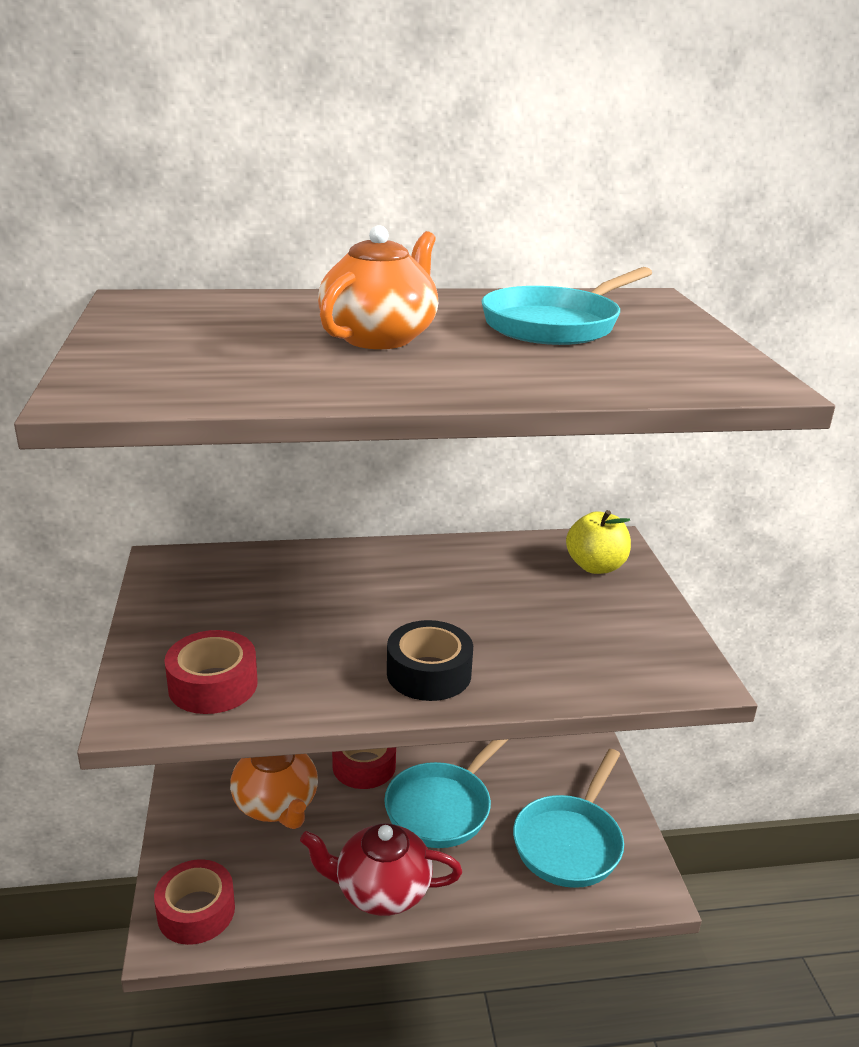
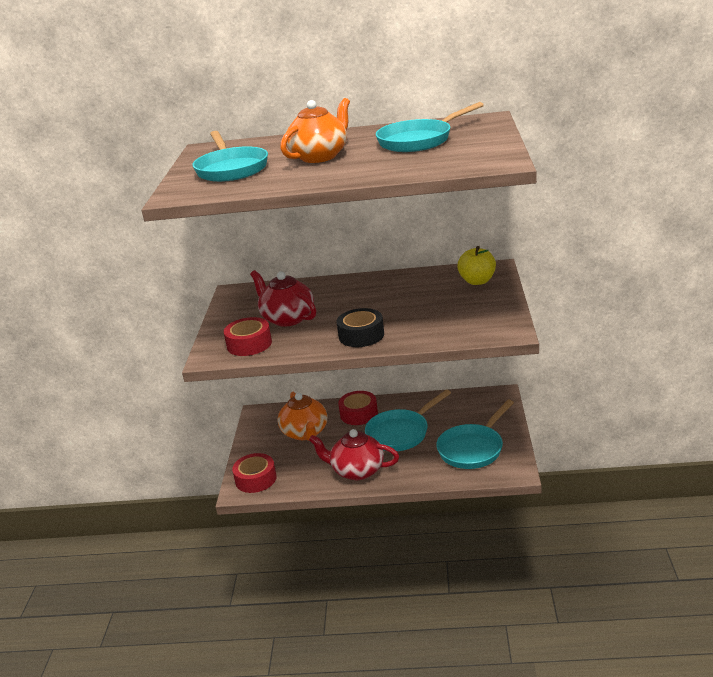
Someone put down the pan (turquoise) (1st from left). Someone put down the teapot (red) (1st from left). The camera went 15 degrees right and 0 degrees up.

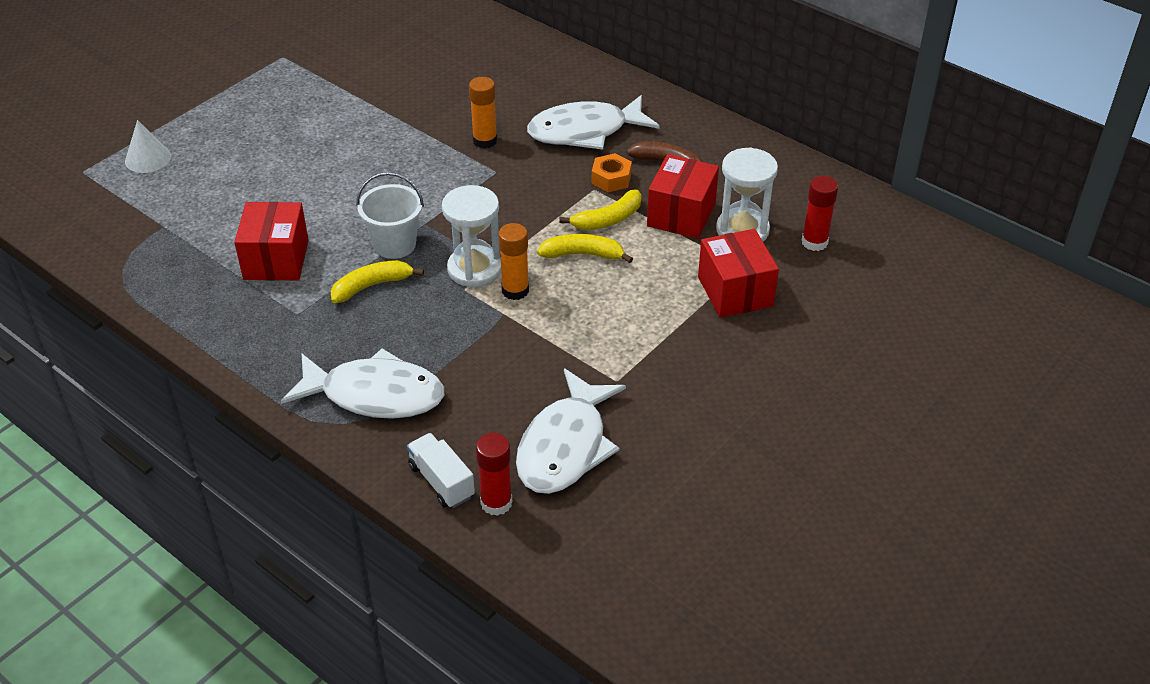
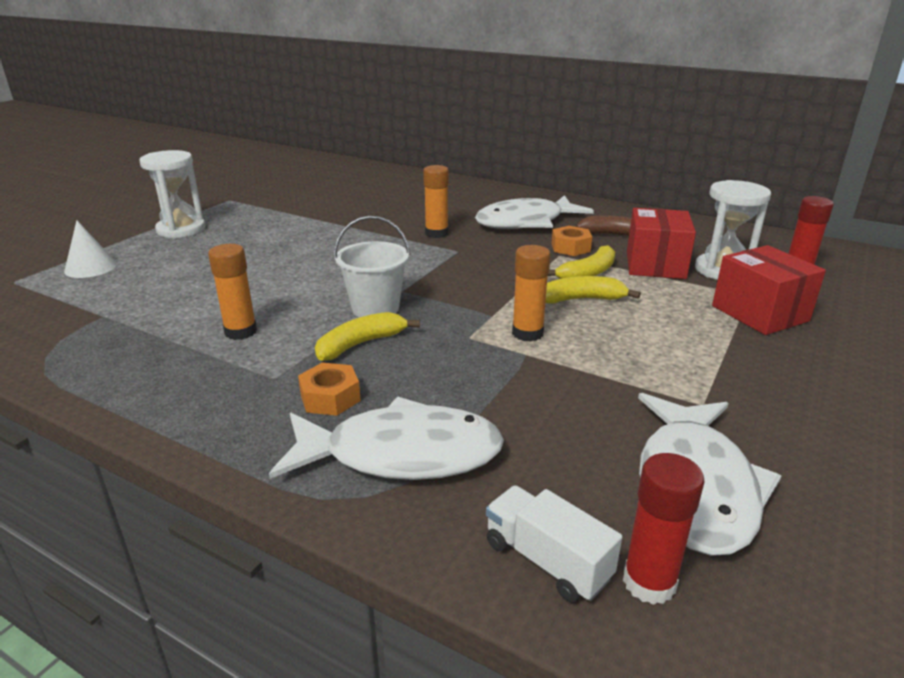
Someone swapped the box (red) (1st from left) for the glue stick (orange) (1st from left). Someone carried the hourglass (white) (1st from left). Someone put down the nut (orange) (1st from left). The camera went 10 degrees left and 15 degrees down.

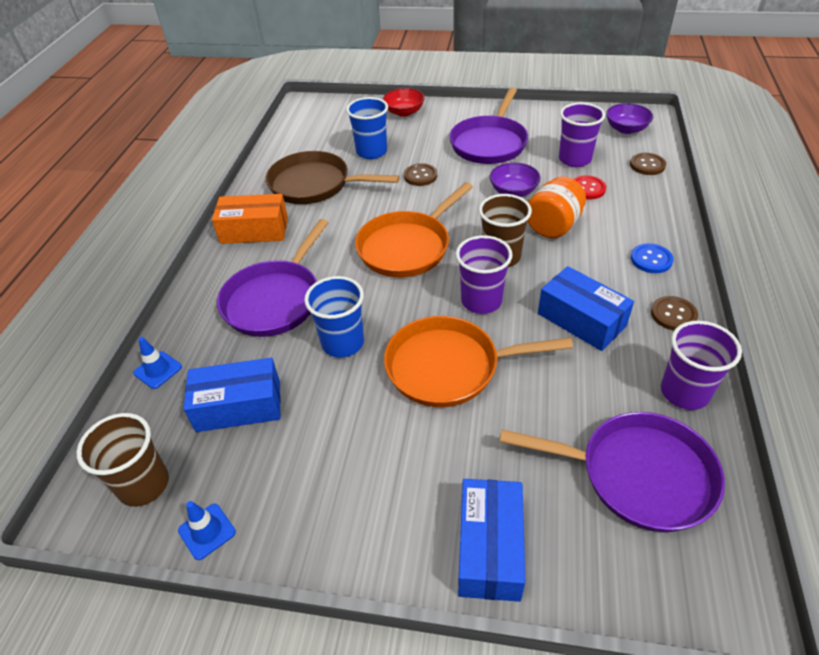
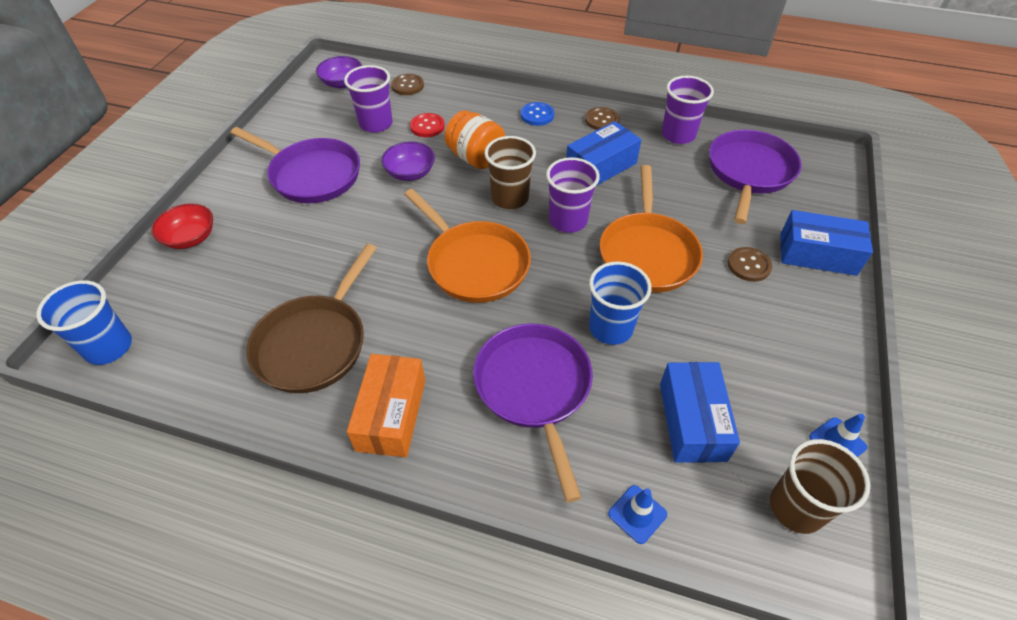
Someone rotated the pan (purple) (1st from left in the first image) by 135 degrees counterclockwise. Someone carried the cup (blue) (2nd from left in the first image). Someone carried the button (brown) (1st from left in the first image). The camera went 85 degrees left and 5 degrees up.

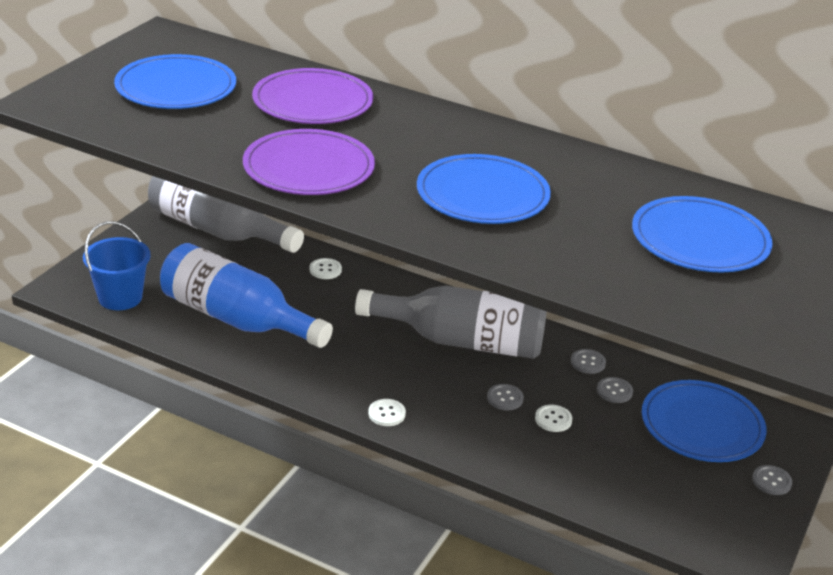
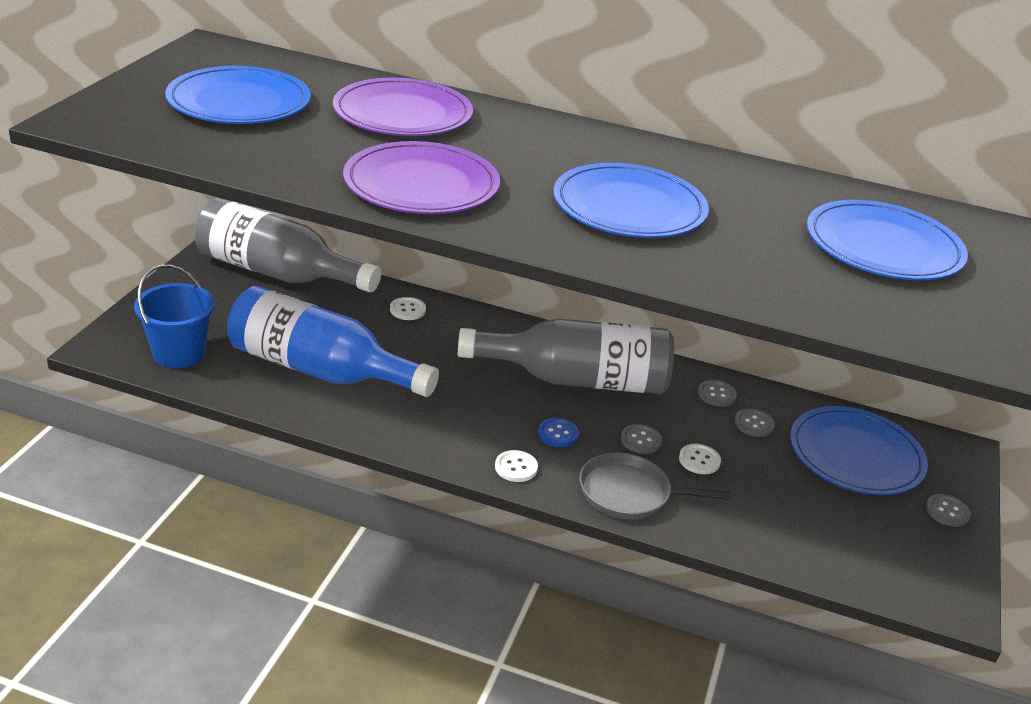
Someone put down the button (blue). Someone put down the pan (grey). The camera went 10 degrees left and 0 degrees up.

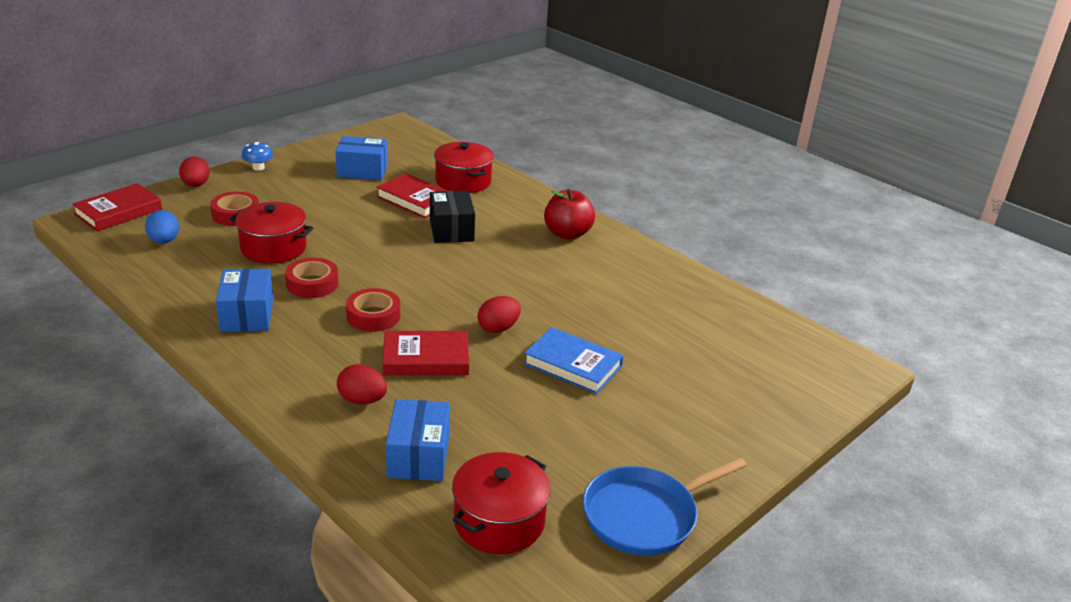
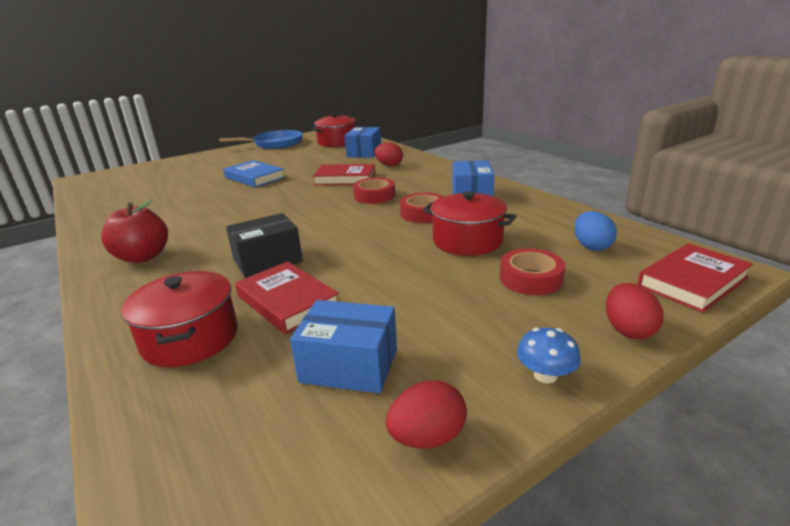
Someone rotated the box (black) by 60 degrees clockwise. Someone carried the egg (red) (3rd from left in the first image). The camera went 165 degrees left and 5 degrees down.

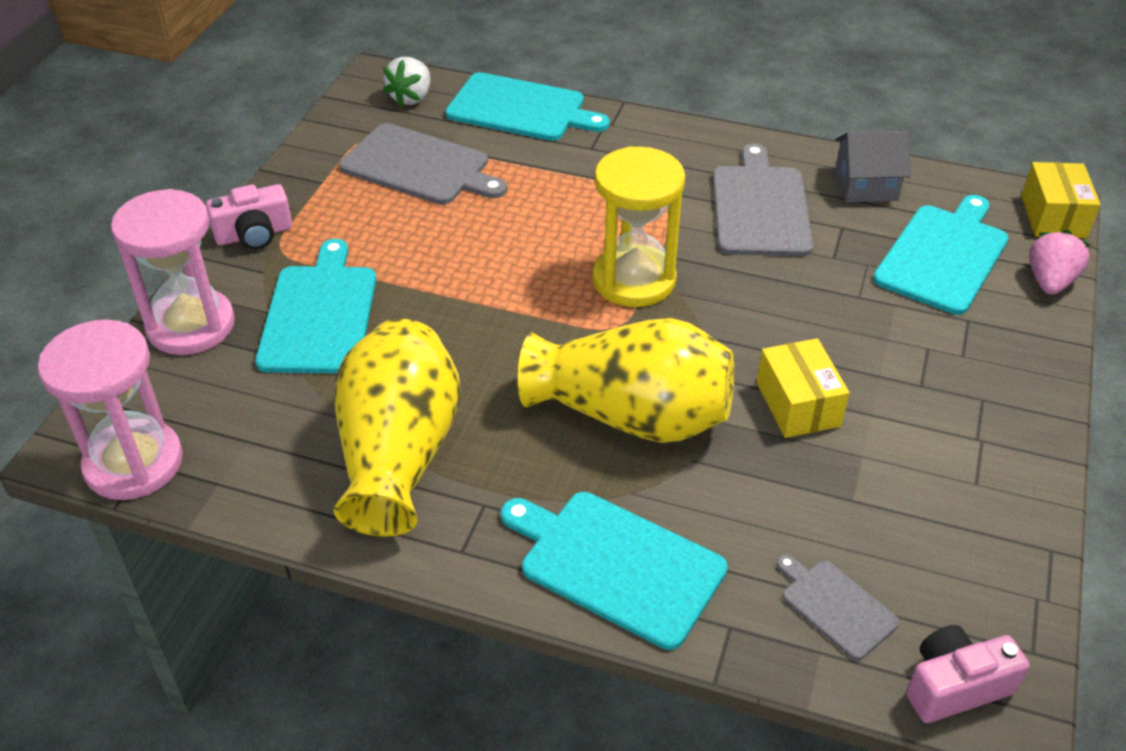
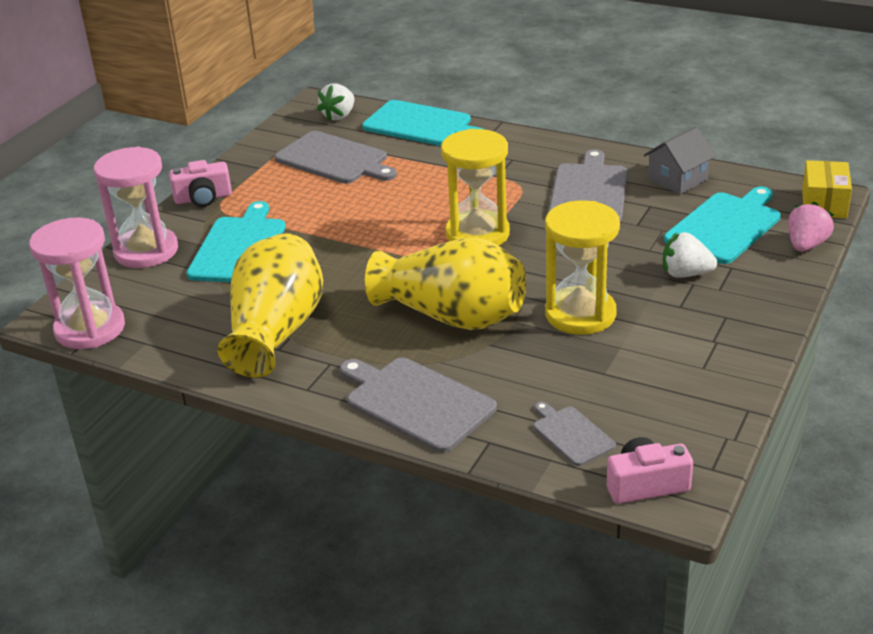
Someone repainted the cutting board (turquoise) (3rd from left), which became the cutting board (grey) (2nd from left). Someone swapped the box (yellow) (1st from left) for the hourglass (yellow) (2nd from left). Someone rotated the house (grey) by 45 degrees counterclockwise. Someone put down the strawberry (white) (2nd from left). The camera went 10 degrees right and 10 degrees down.

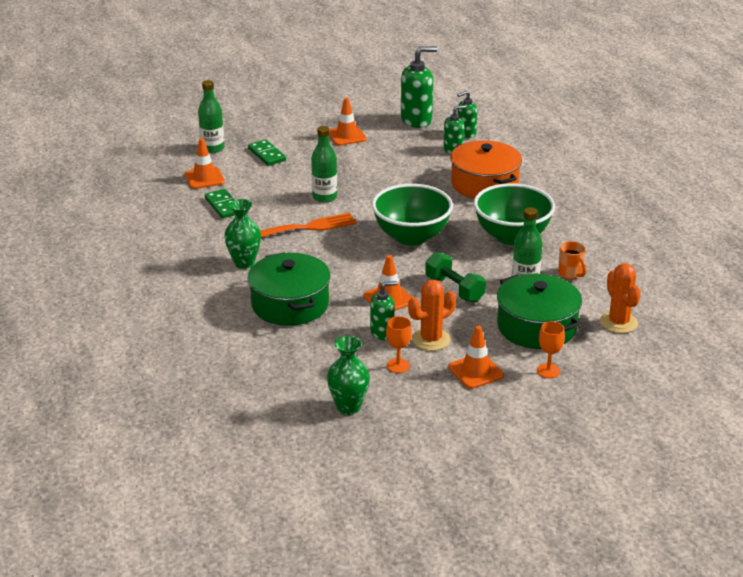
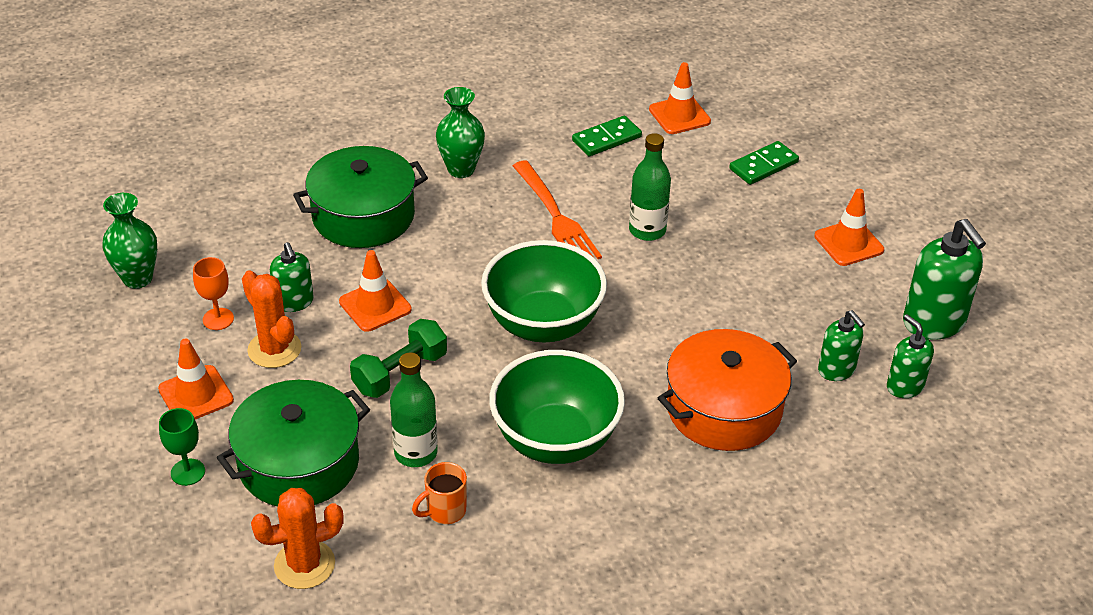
Someone took away the bottle (green) (1st from left). Someone repainted the goblet (orange) (2nd from left), which became the goblet (green). The camera went 85 degrees right and 10 degrees up.

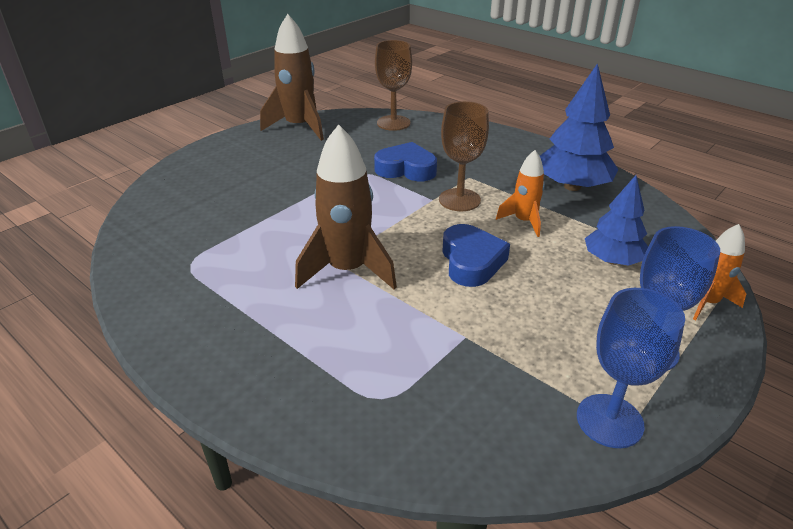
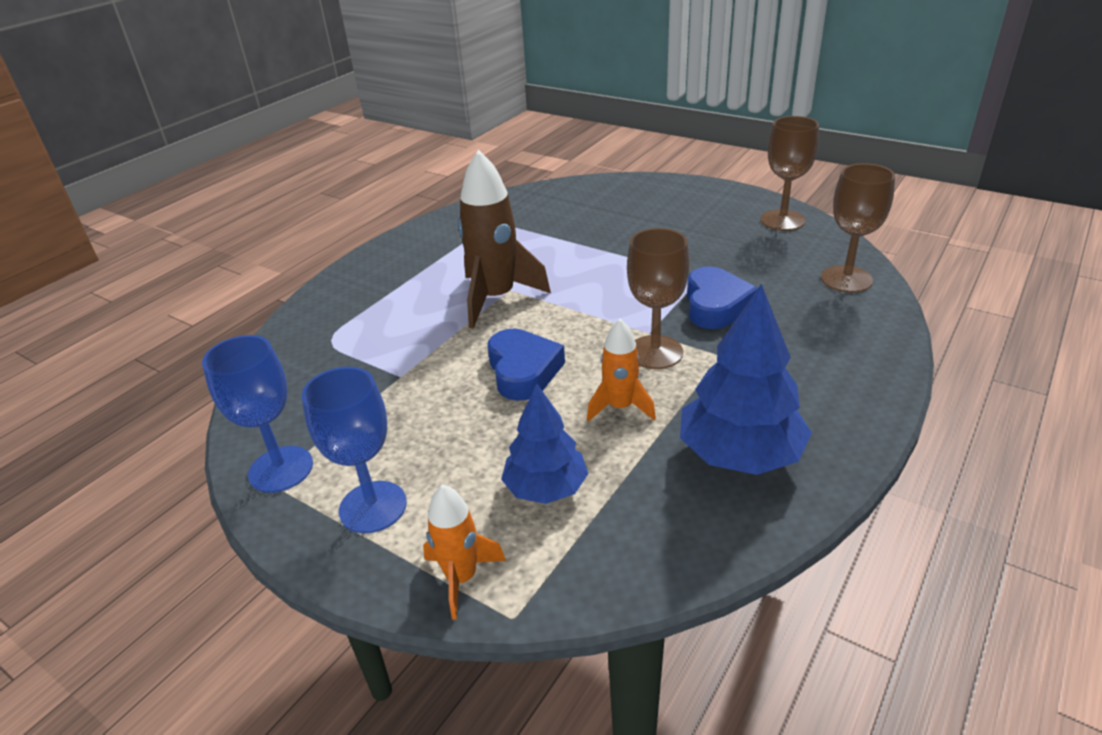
Someone swapped the rocket (brown) (1st from left) for the goblet (brown) (2nd from left). Someone rotated the heart (blue) (2nd from left in the first image) by 90 degrees counterclockwise. The camera went 85 degrees right and 0 degrees up.

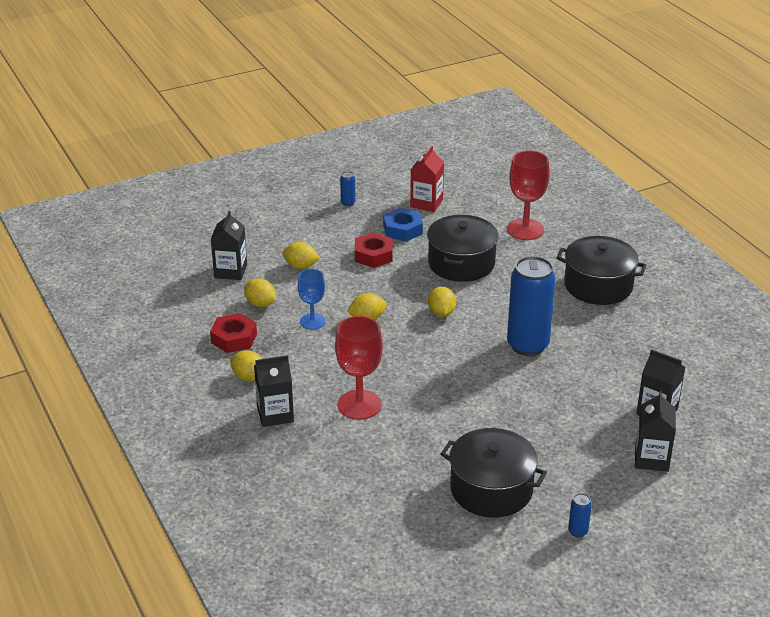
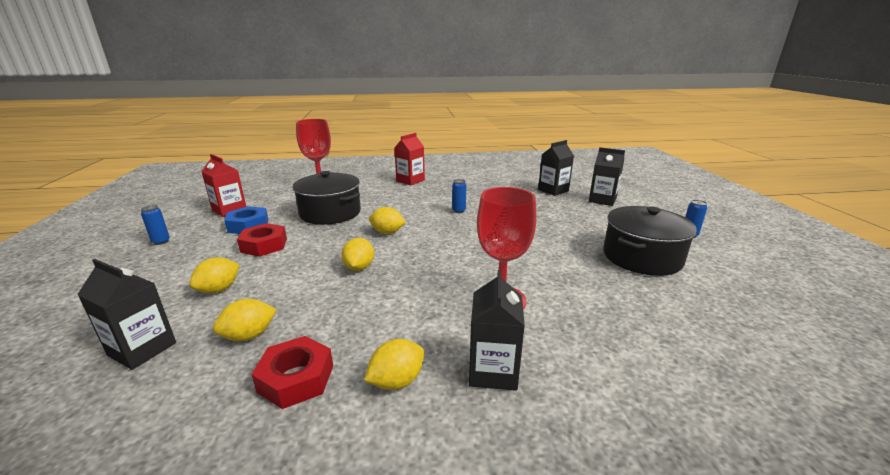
Someone took away the goblet (blue). Someone scaled the can (blue) (2nd from left) by 0.40. Someone swapped the pot (black) (3rd from left) for the carton (red) (2nd from left). The camera went 70 degrees left and 10 degrees down.

